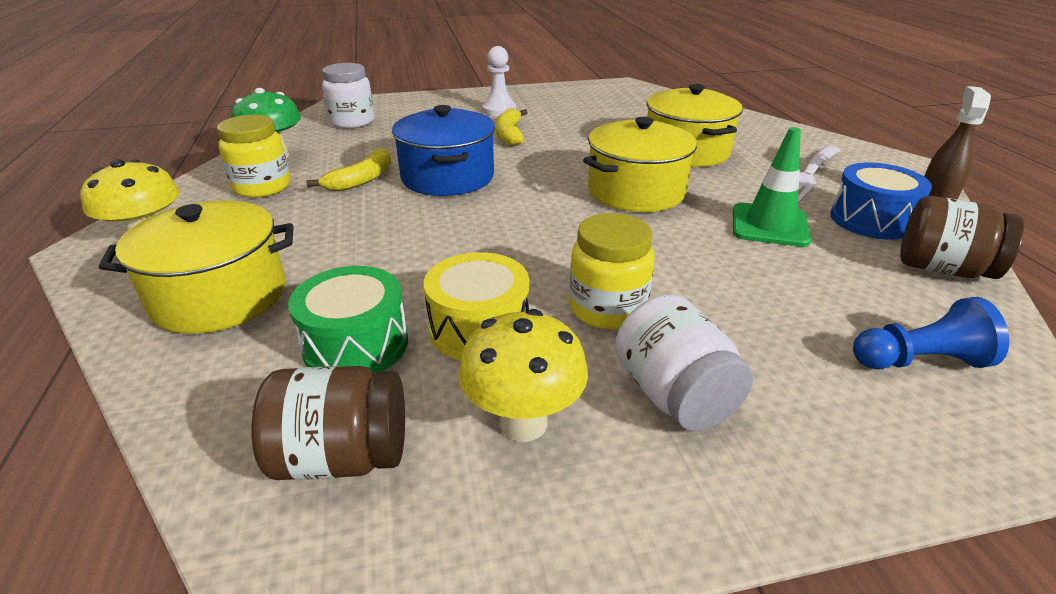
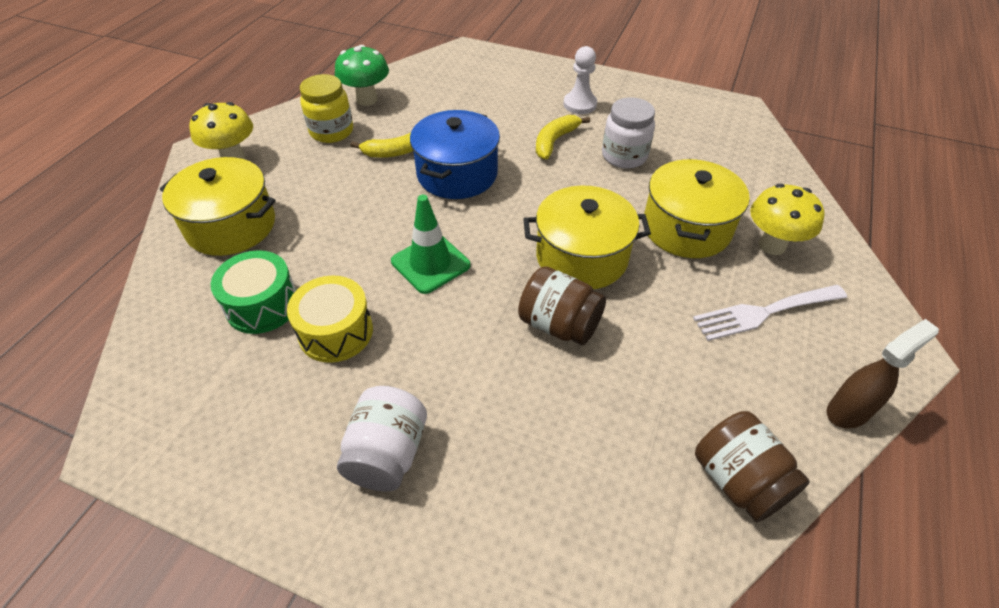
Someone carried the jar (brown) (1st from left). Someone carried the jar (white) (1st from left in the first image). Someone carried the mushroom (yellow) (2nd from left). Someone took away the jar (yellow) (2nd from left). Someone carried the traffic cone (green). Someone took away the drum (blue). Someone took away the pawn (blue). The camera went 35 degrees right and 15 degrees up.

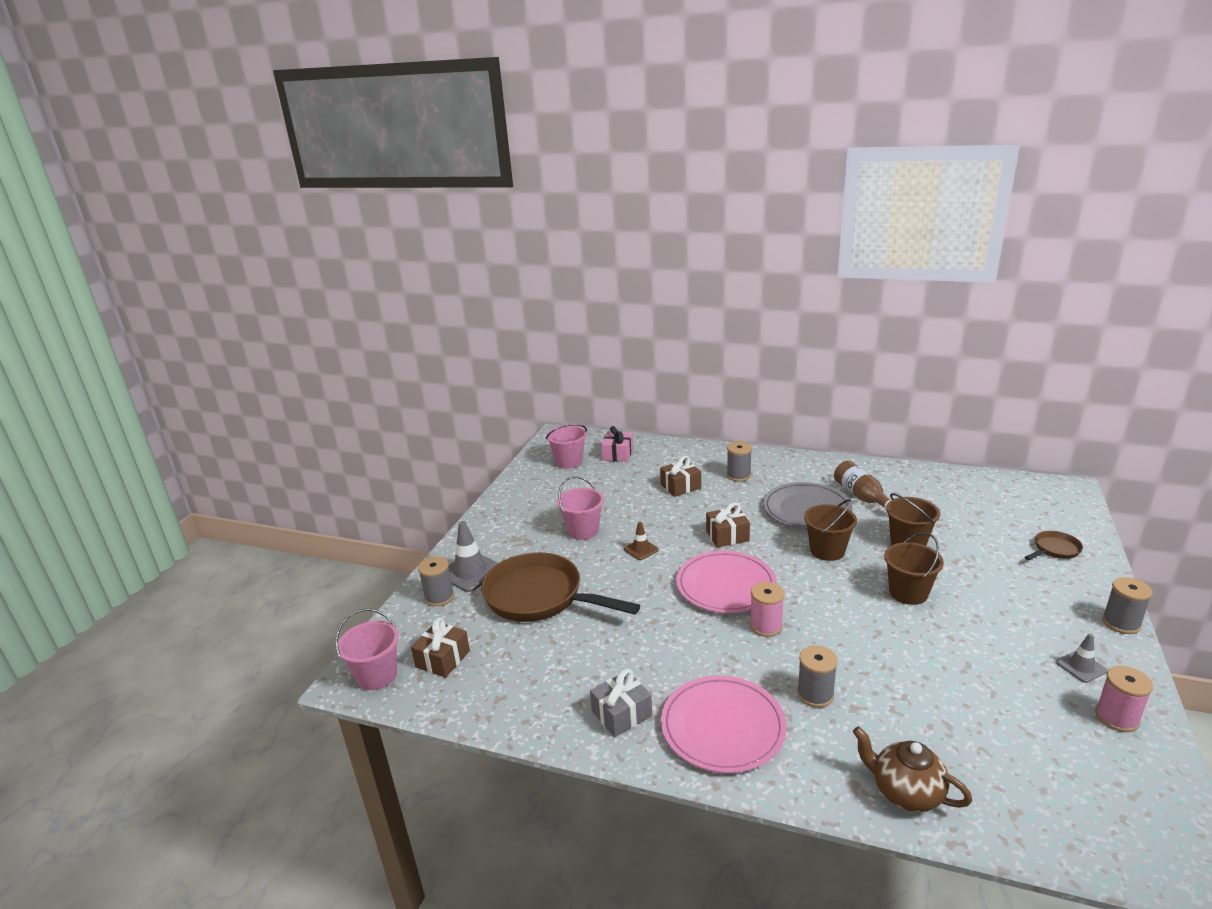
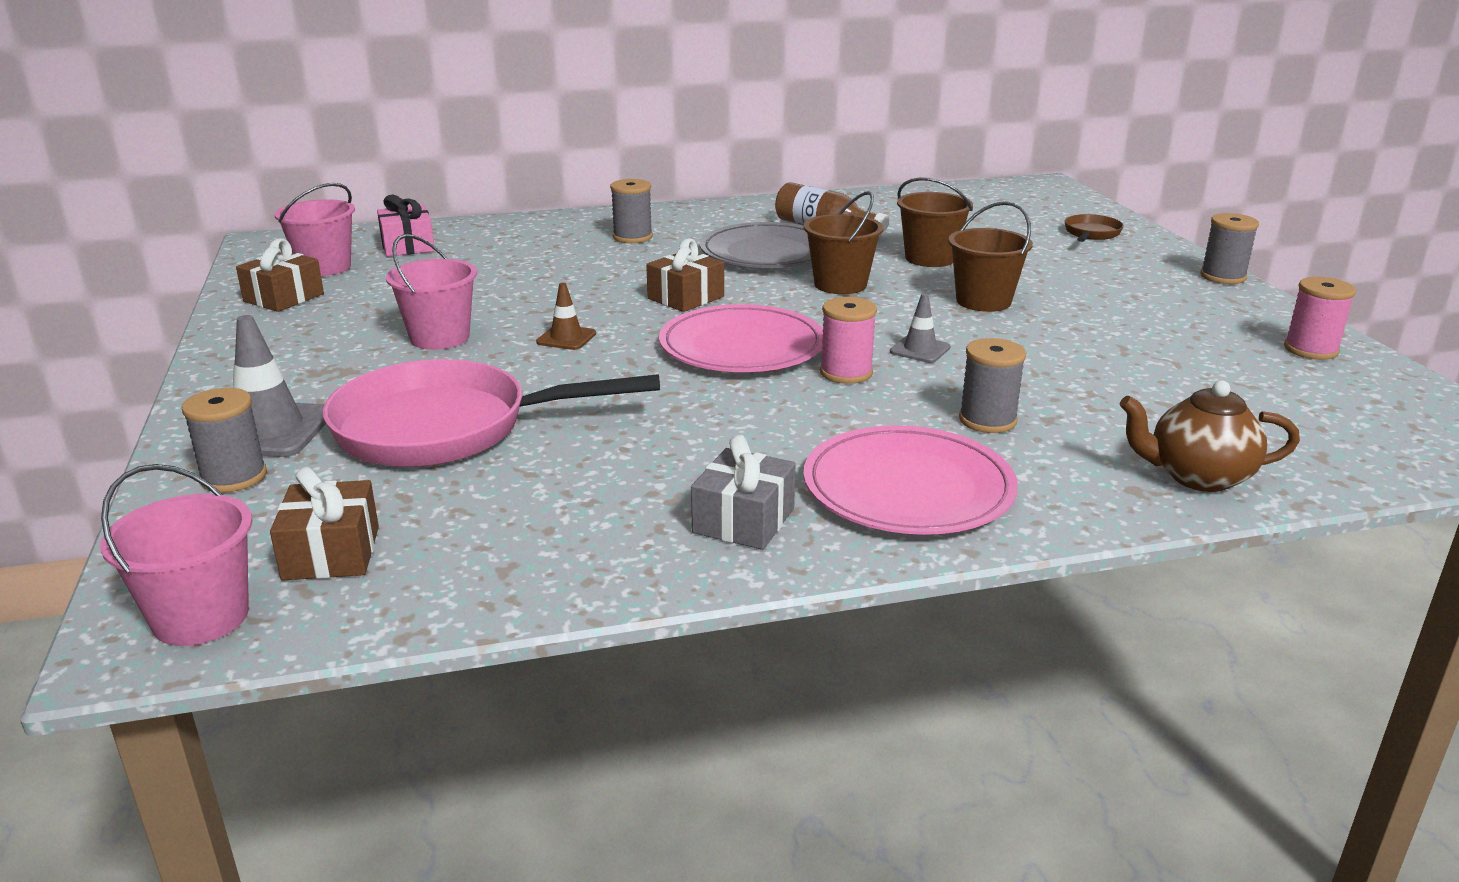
Someone repainted the pan (brown) (1st from left), which became the pan (pink). Someone carried the gift (brown) (2nd from left in the first image). Someone carried the traffic cone (grey) (2nd from left). The camera went 35 degrees left and 0 degrees up.

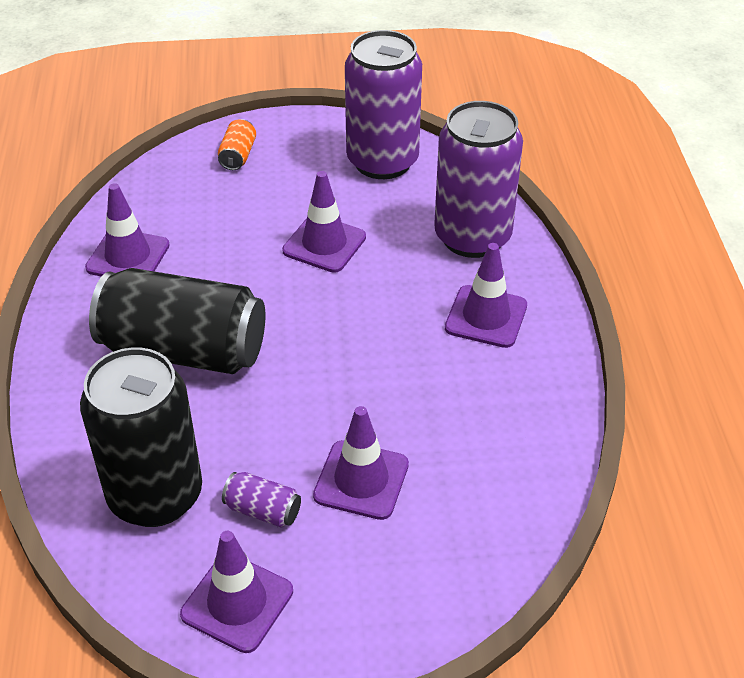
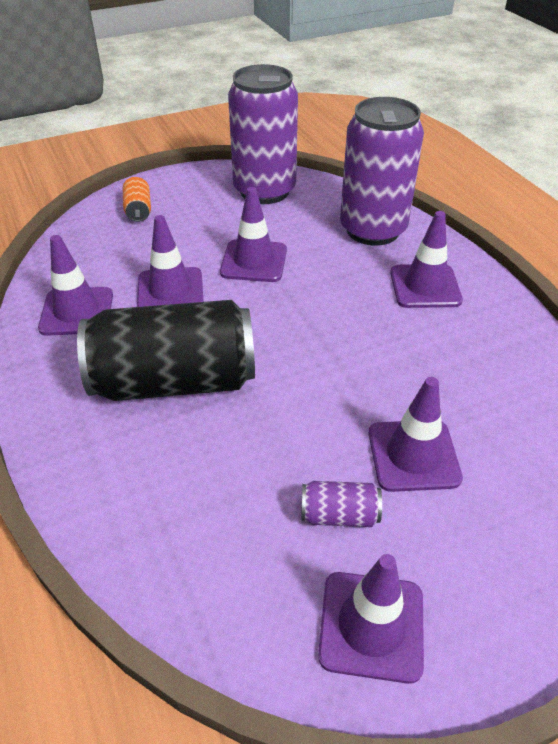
Someone took away the can (black) (1st from left). Someone put down the traffic cone (purple) (2nd from left). The camera went 20 degrees left and 0 degrees up.

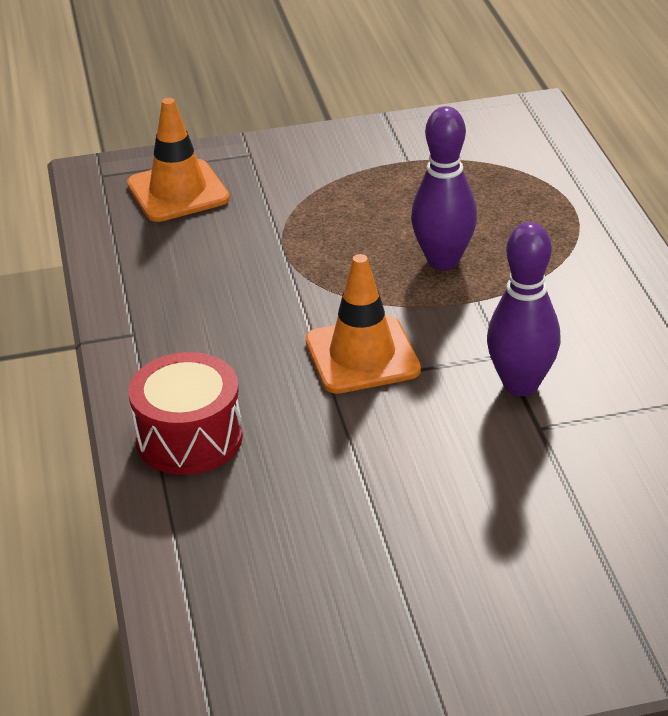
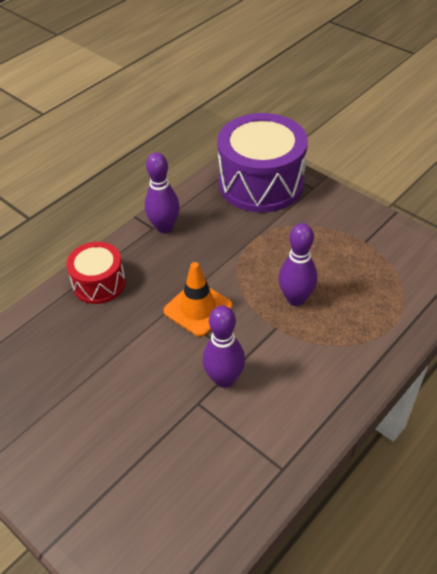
Someone swapped the traffic cone (orange) (1st from left) for the drum (purple). Someone put down the bowling pin (purple) (1st from left). The camera went 55 degrees right and 10 degrees up.

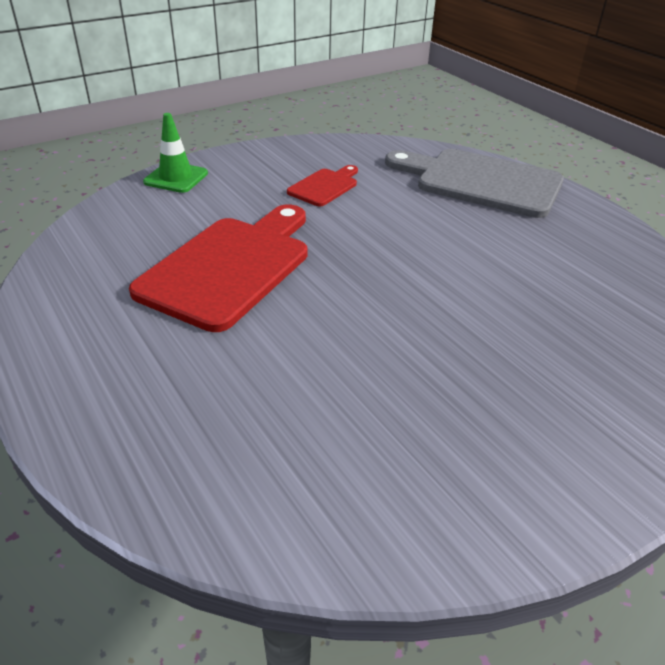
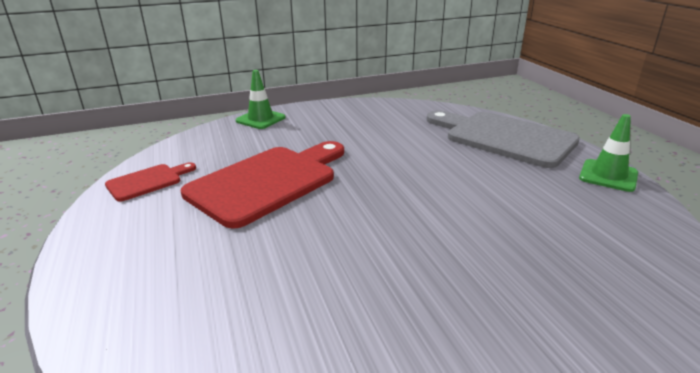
Someone carried the cutting board (red) (2nd from left in the first image). Someone put down the traffic cone (green) (2nd from left). The camera went 15 degrees right and 10 degrees down.

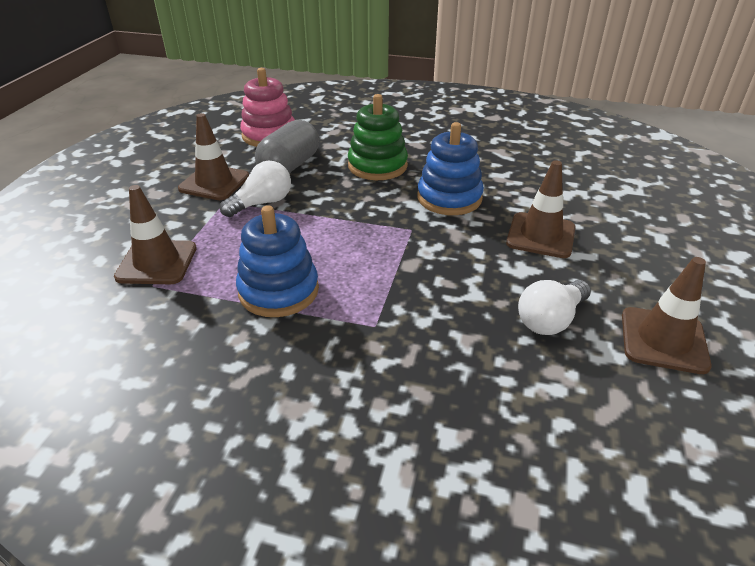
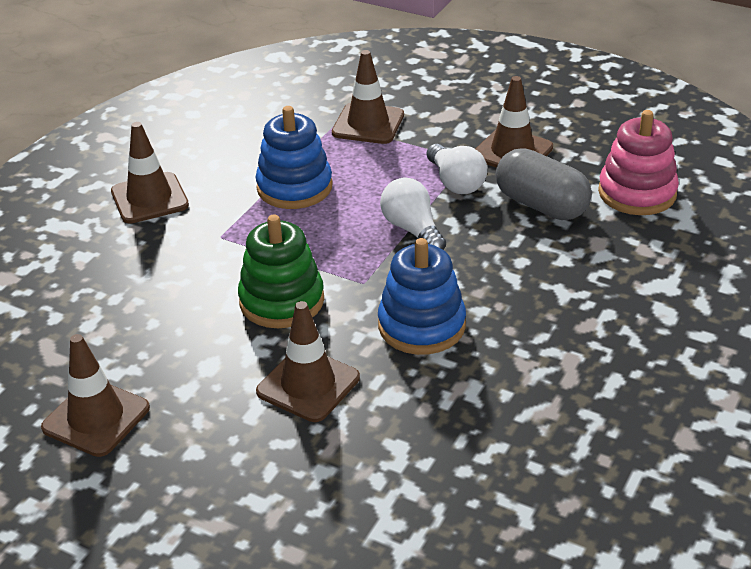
Someone carried the stacking toy (green). Someone carried the light bulb (white) (2nd from left in the first image). Someone put down the traffic cone (brown) (2nd from left). The camera went 105 degrees right and 0 degrees up.

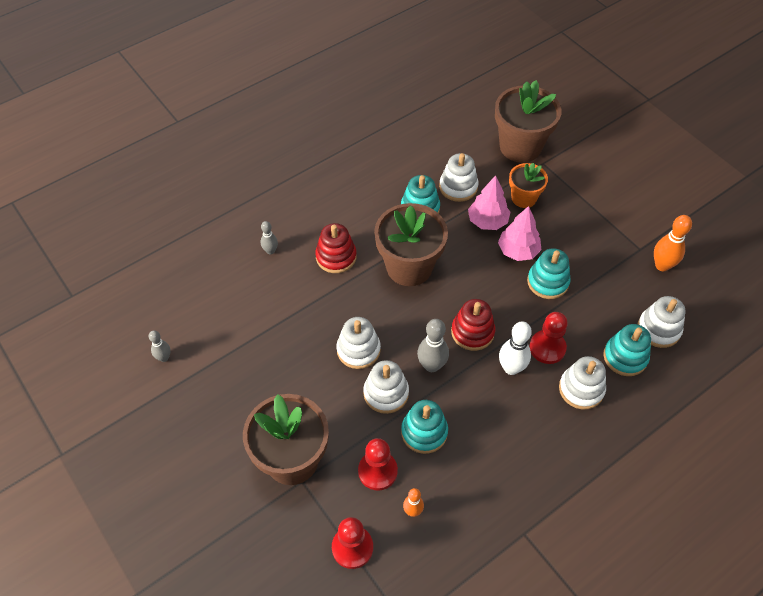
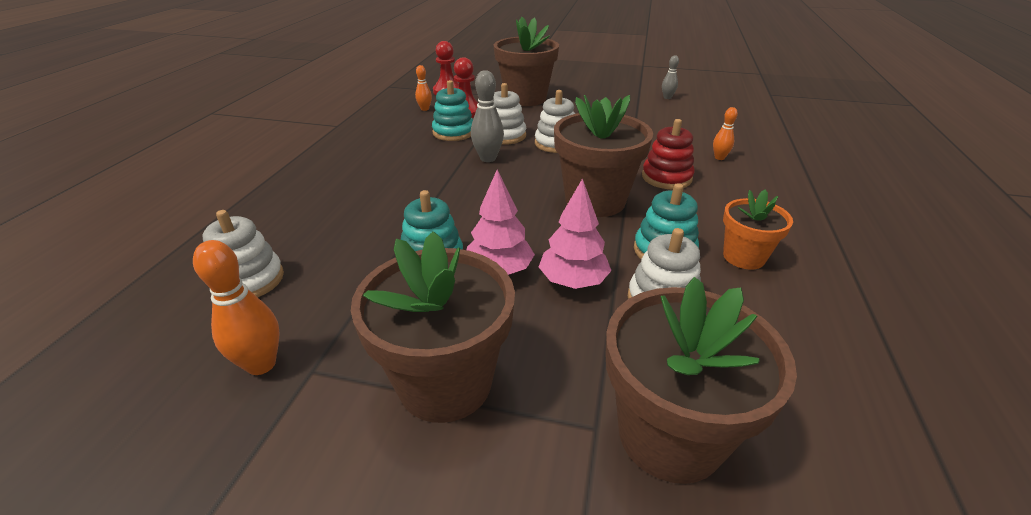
Someone repainted the bowling pin (grey) (2nd from left), which became the bowling pin (orange) (3rd from left). Someone took away the stacking toy (red) (2nd from left). Someone took away the bowling pin (white). Someone carried the flower pot (orange). Someone took away the pawn (red) (3rd from left). Someone took away the stacking toy (white) (4th from left). Someone took away the stacking toy (turquoise) (4th from left). Someone put down the flower pot (brown) (1st from left). The camera went 140 degrees right and 20 degrees down.

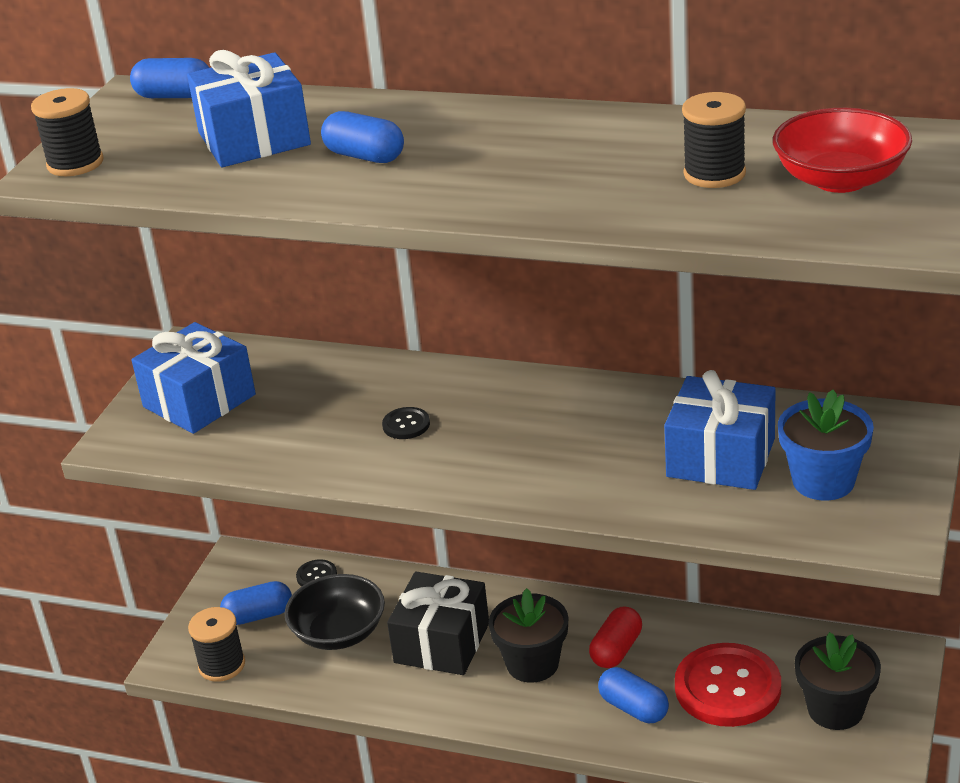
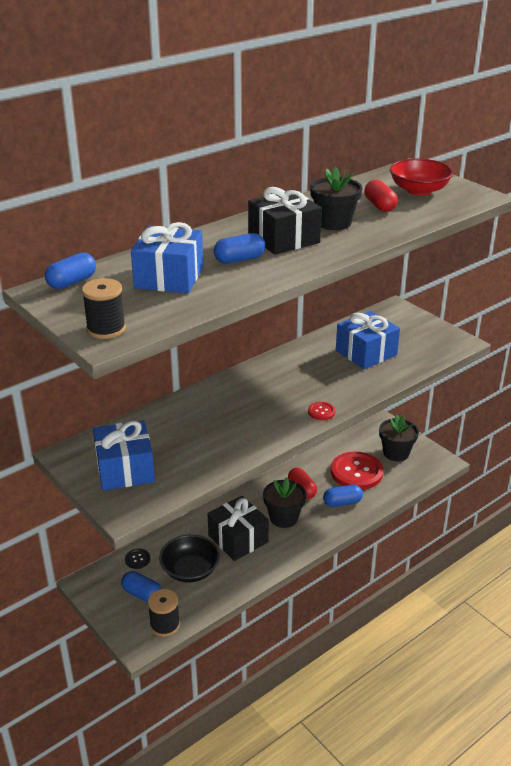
Someone rotated the capsule (blue) (2nd from left) by 75 degrees counterclockwise. Someone took away the button (black) (2nd from left). Someone swapped the spool (black) (3rd from left) for the capsule (red) (2nd from left). Someone took away the flower pot (blue). Someone put down the gift (black) (2nd from left). Someone put down the button (red) (1st from left). Someone put down the flower pot (black) (2nd from left). The camera went 60 degrees left and 0 degrees up.

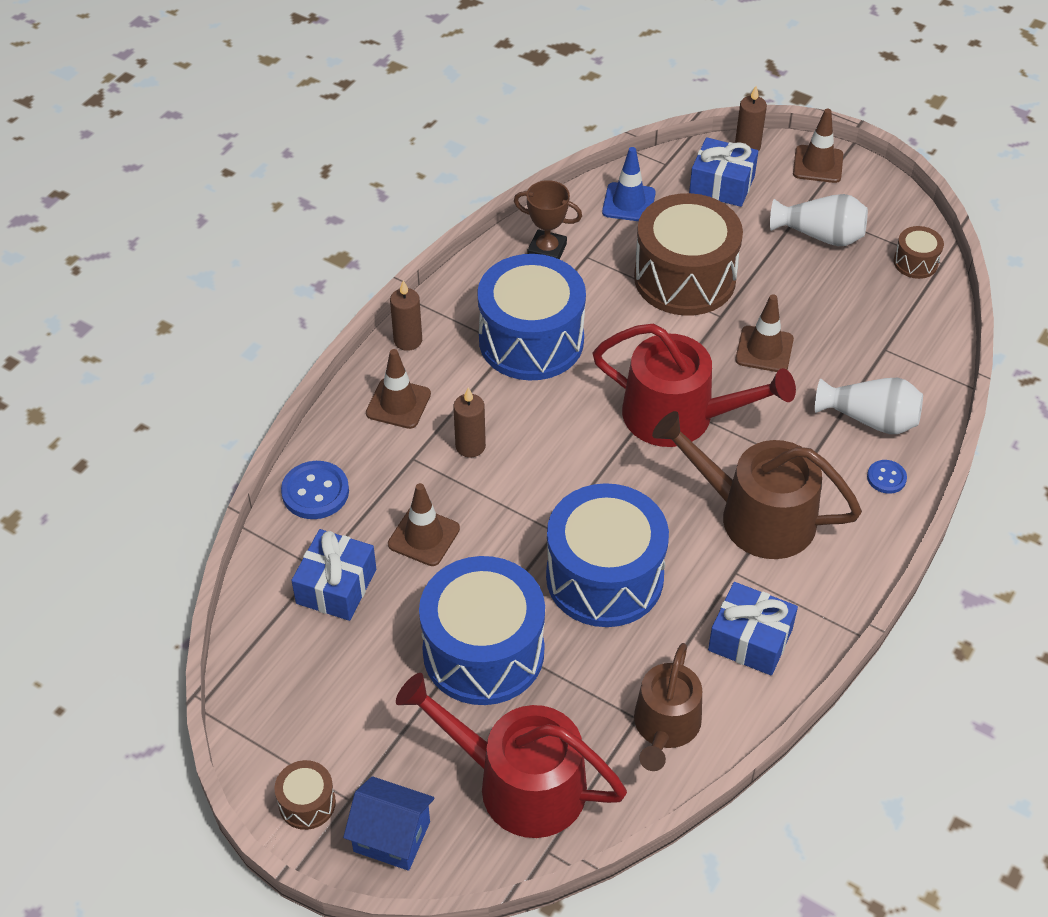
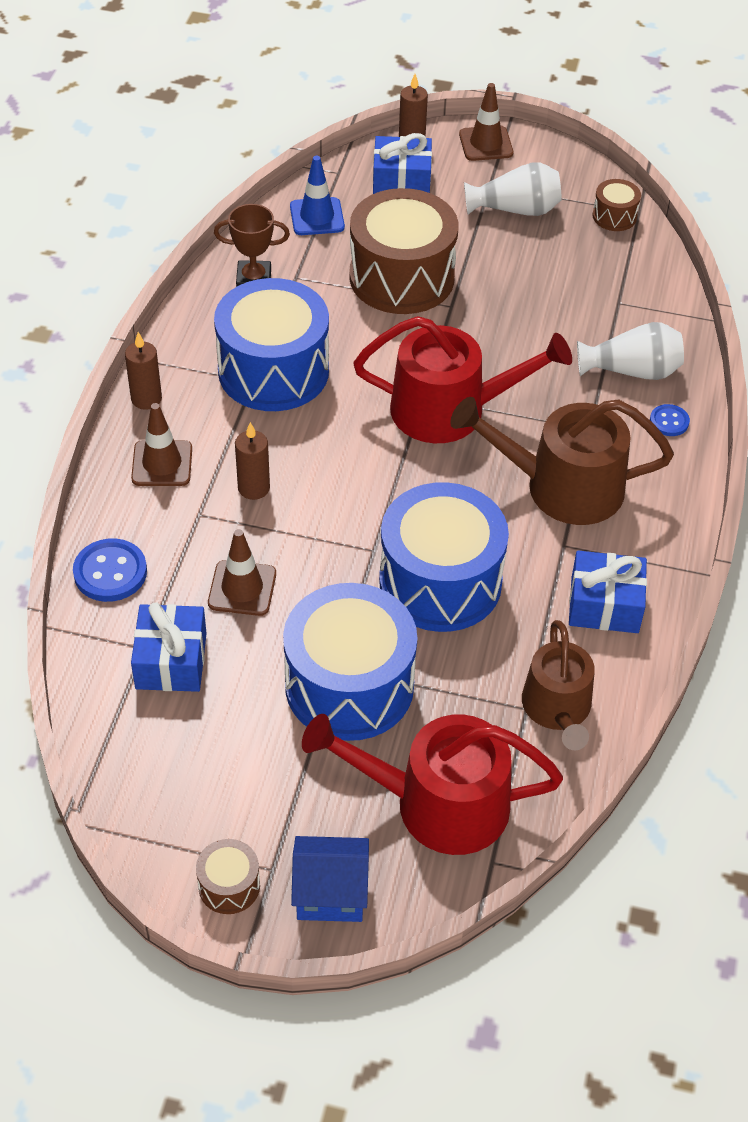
Someone took away the traffic cone (brown) (3rd from left). The camera went 20 degrees left and 0 degrees up.

